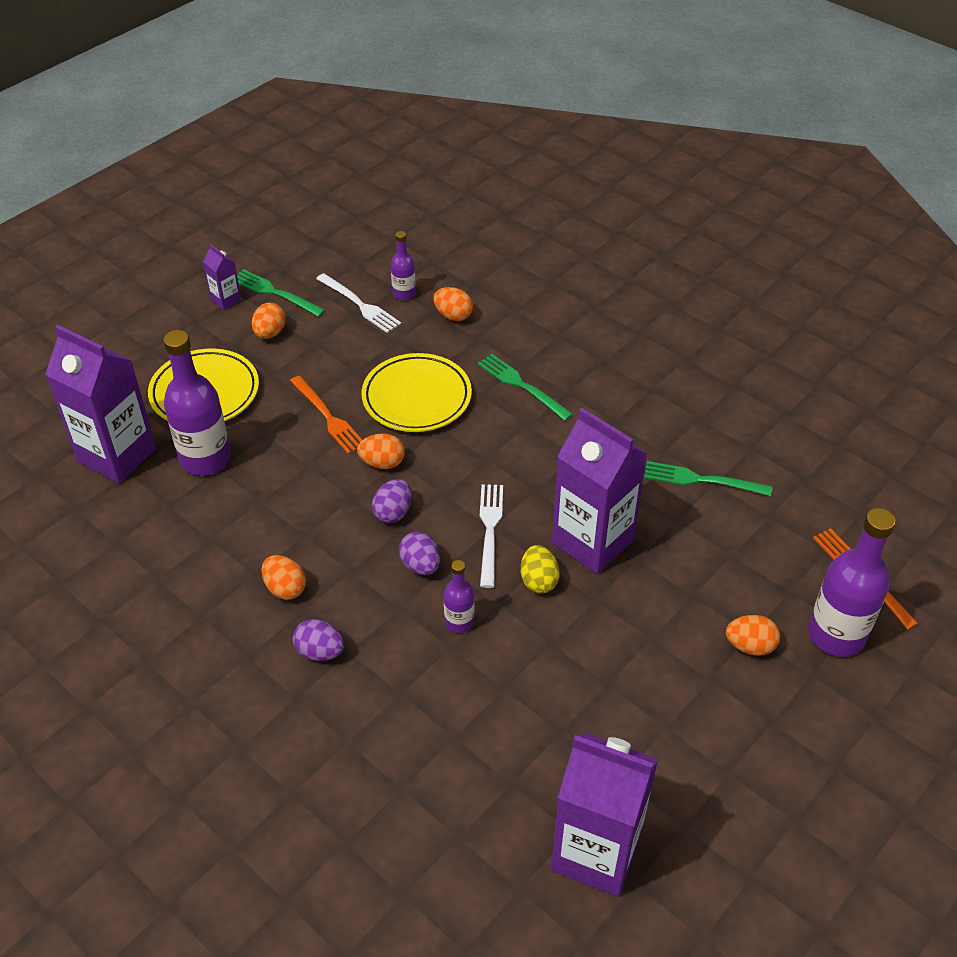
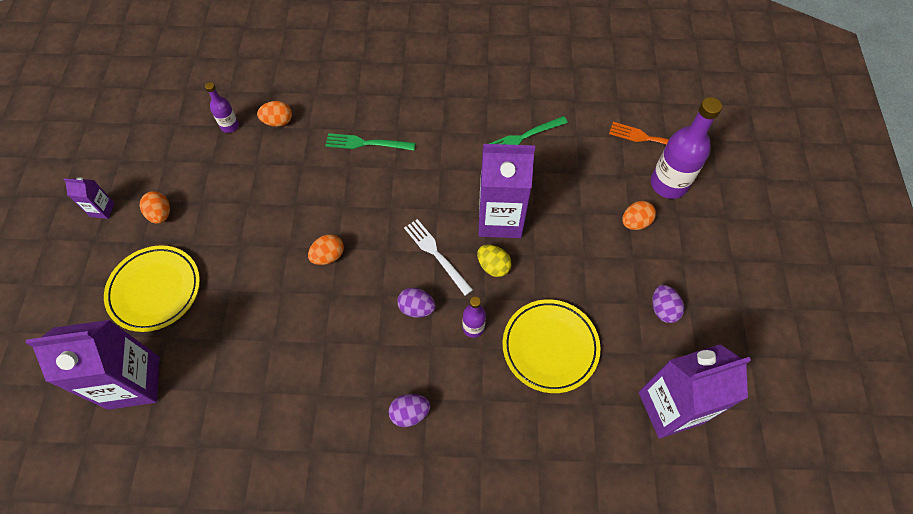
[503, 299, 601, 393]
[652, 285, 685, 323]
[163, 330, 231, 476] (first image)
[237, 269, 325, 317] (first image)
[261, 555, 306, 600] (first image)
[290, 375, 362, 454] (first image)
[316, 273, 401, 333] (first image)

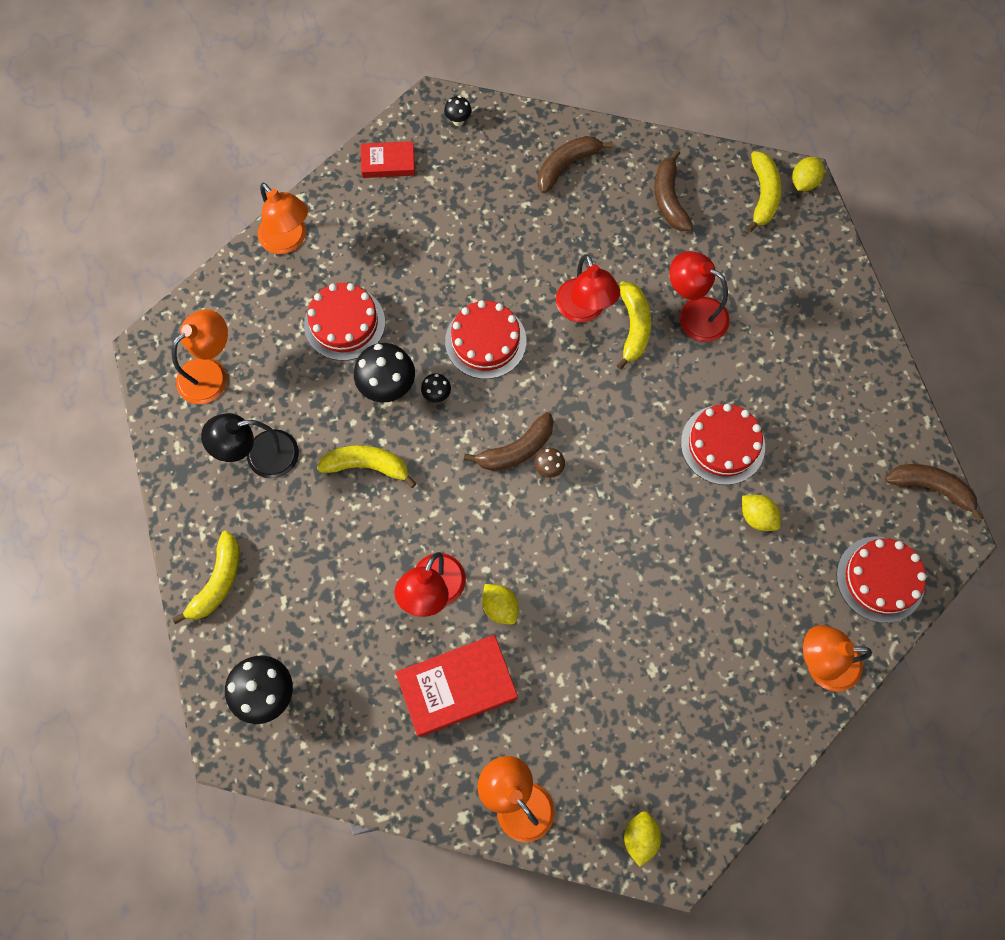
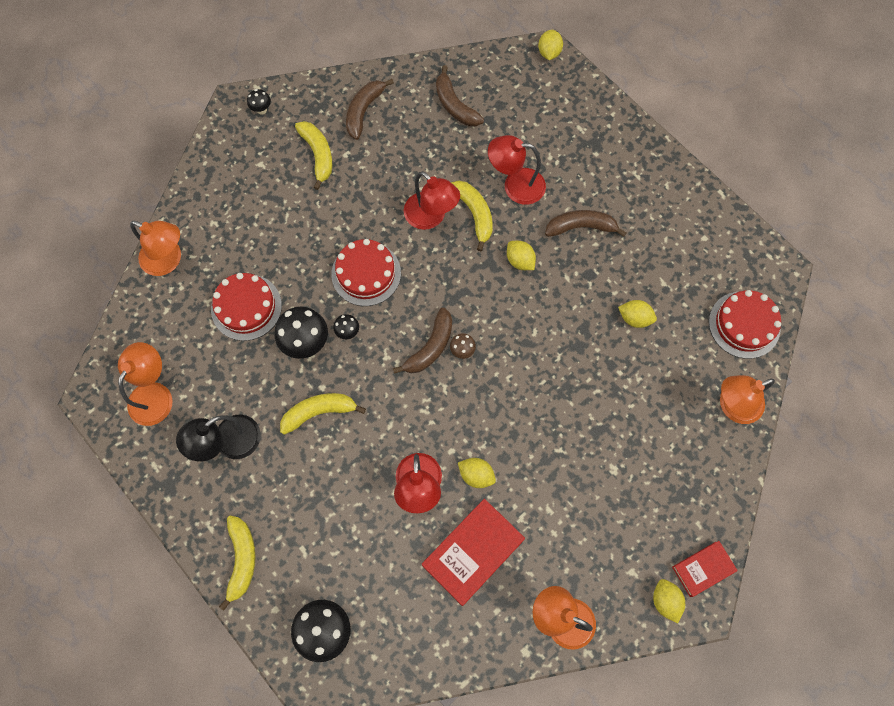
[295, 121, 332, 190]
[507, 241, 536, 270]
[545, 210, 626, 237]
[672, 541, 738, 597]
[681, 404, 765, 485] (first image)

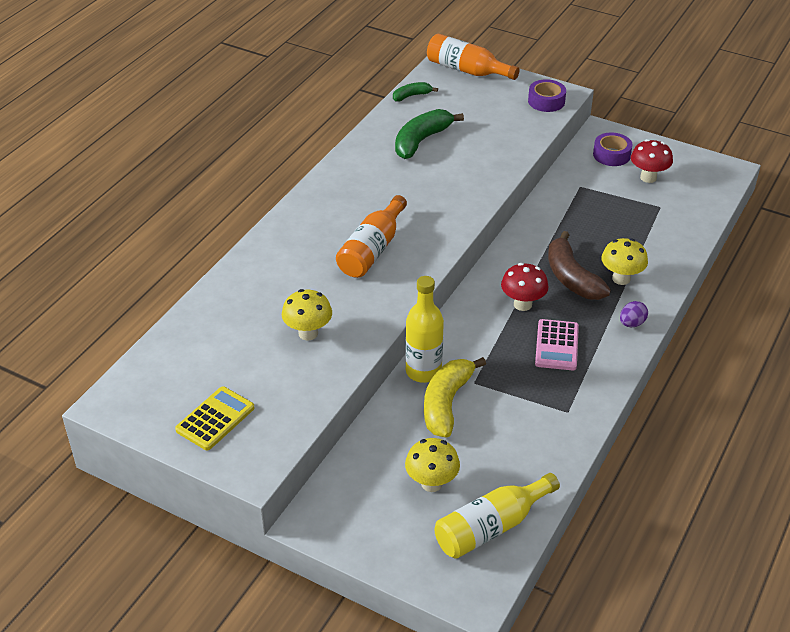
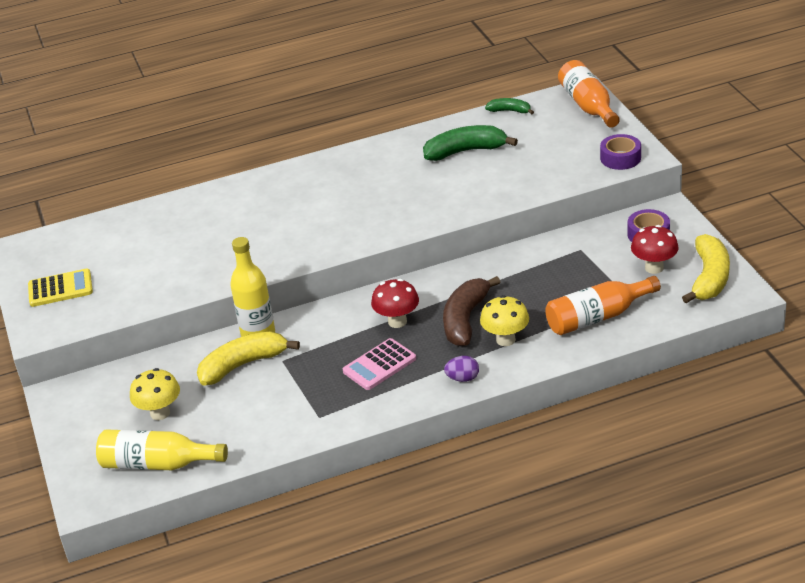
[545, 276, 661, 335]
[682, 234, 730, 303]
[282, 289, 332, 341] (first image)

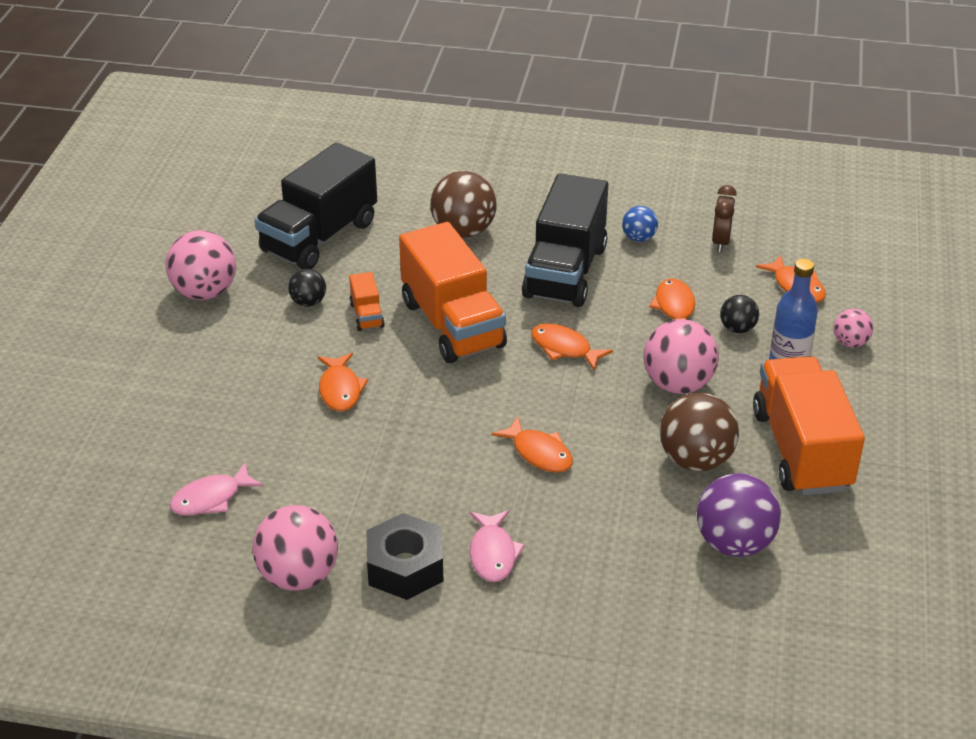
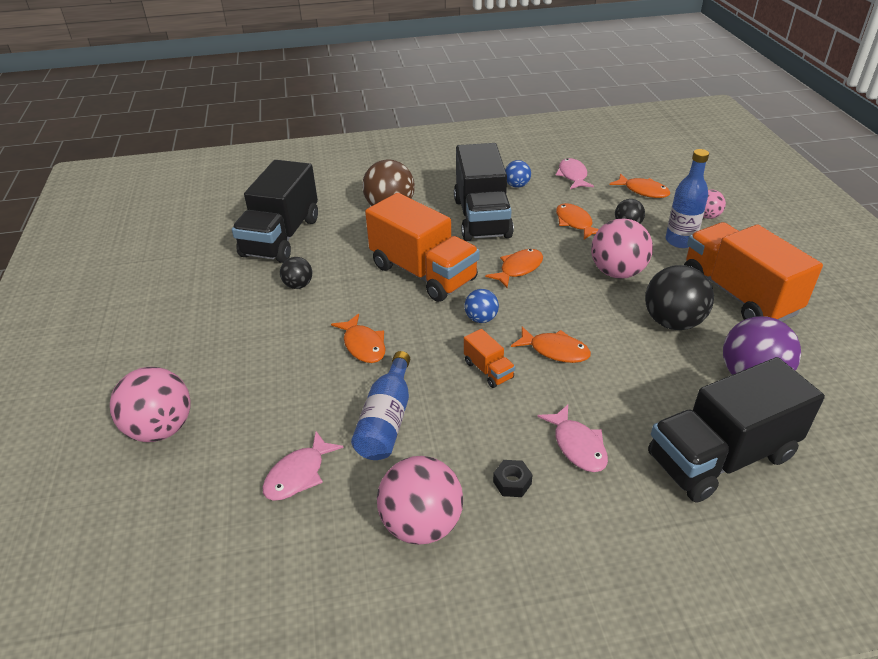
[110, 367, 191, 442]
[351, 351, 410, 460]
[464, 289, 499, 323]
[464, 329, 515, 388]
[485, 249, 543, 288]
[493, 460, 533, 497]
[556, 158, 594, 189]
[645, 265, 714, 330]
[648, 357, 825, 502]

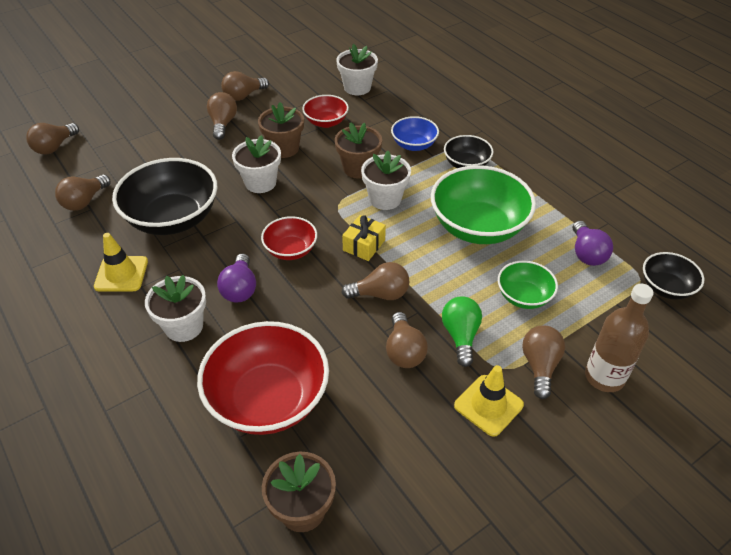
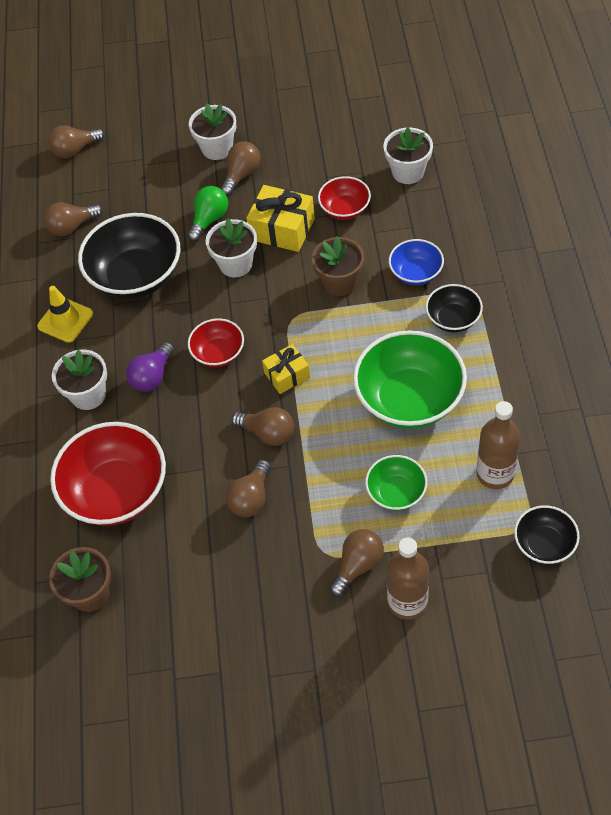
[187, 186, 228, 242]
[189, 104, 236, 160]
[246, 185, 315, 252]
[476, 401, 520, 489]
[221, 71, 269, 101] (first image)
[454, 365, 524, 437] (first image)

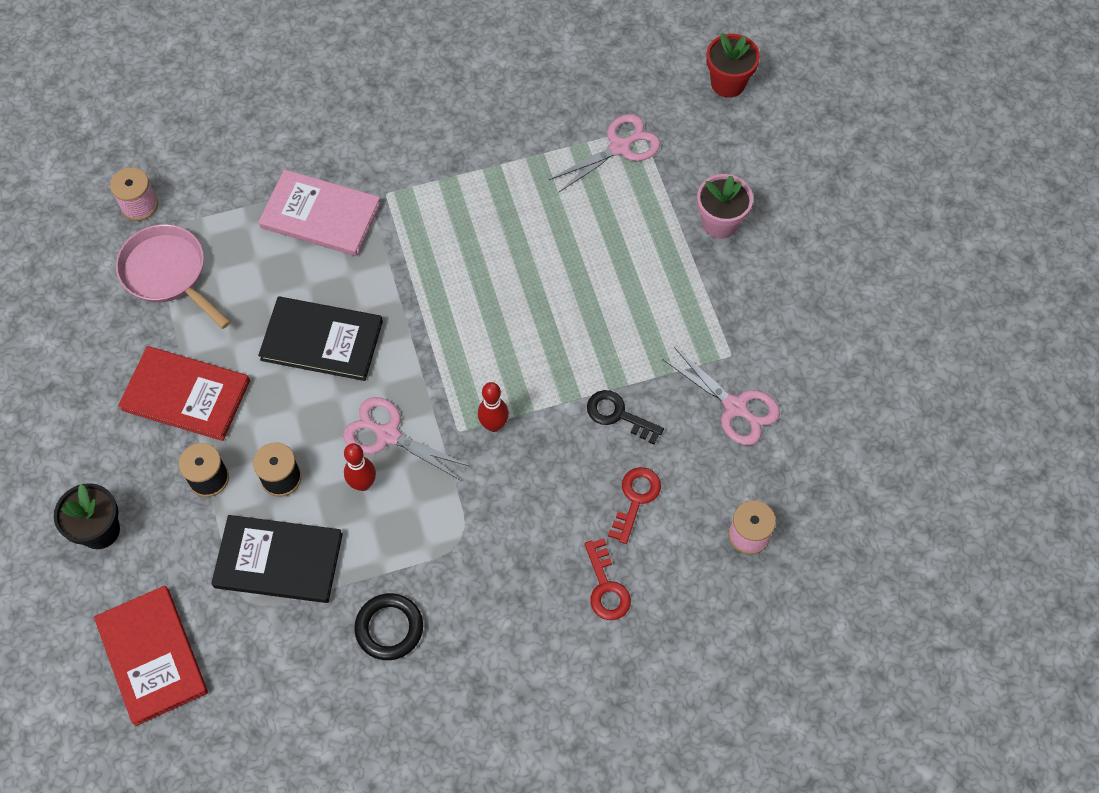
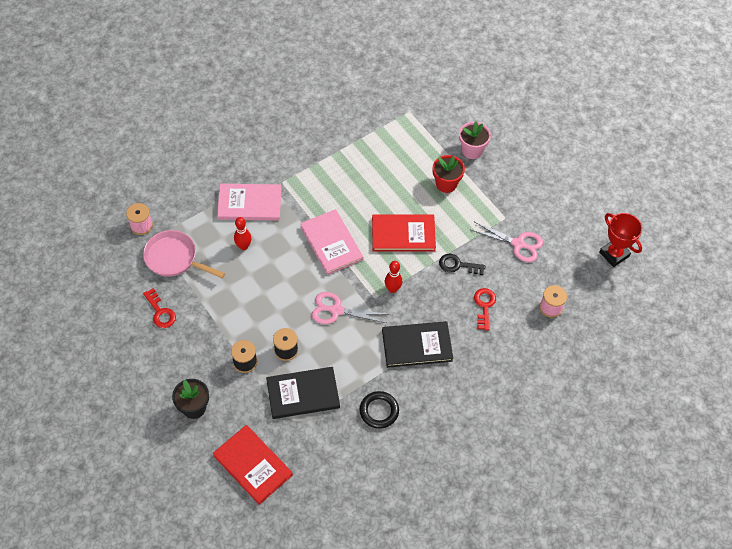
[143, 288, 176, 328]
[234, 217, 251, 250]
[300, 209, 363, 275]
[372, 214, 436, 251]
[382, 321, 453, 368]
[433, 155, 465, 193]
[599, 213, 642, 267]
[549, 114, 660, 192] (first image)

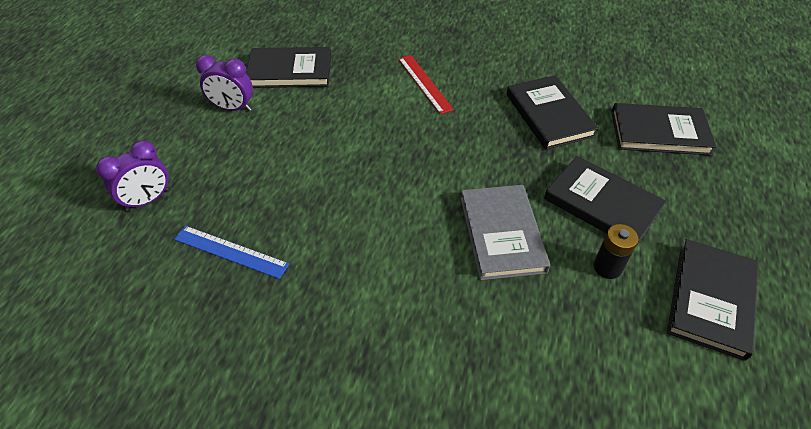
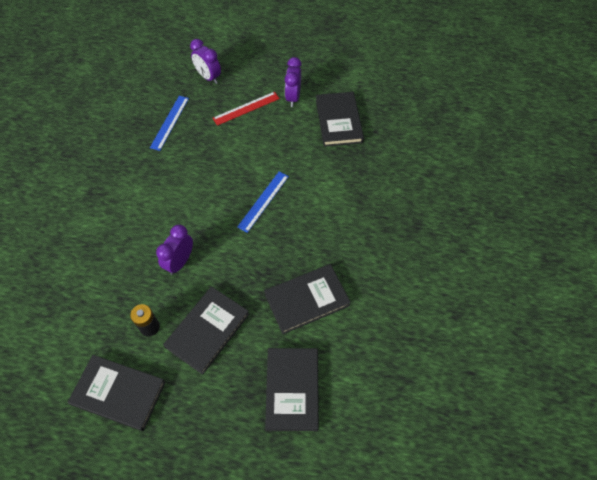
[156, 225, 193, 275]
[213, 92, 280, 126]
[237, 172, 289, 233]

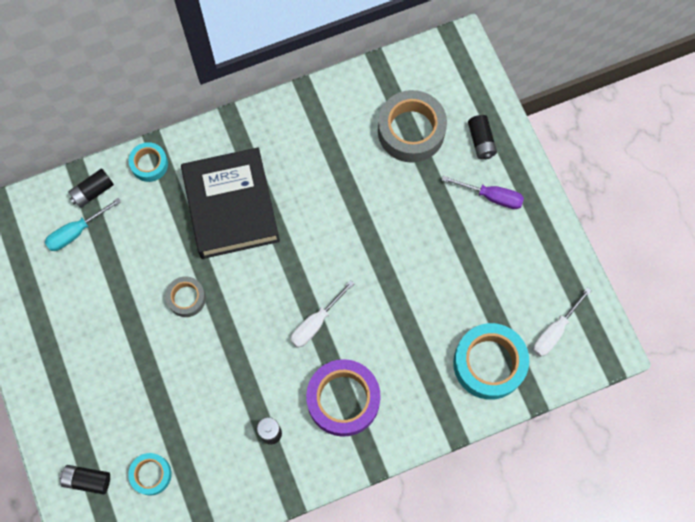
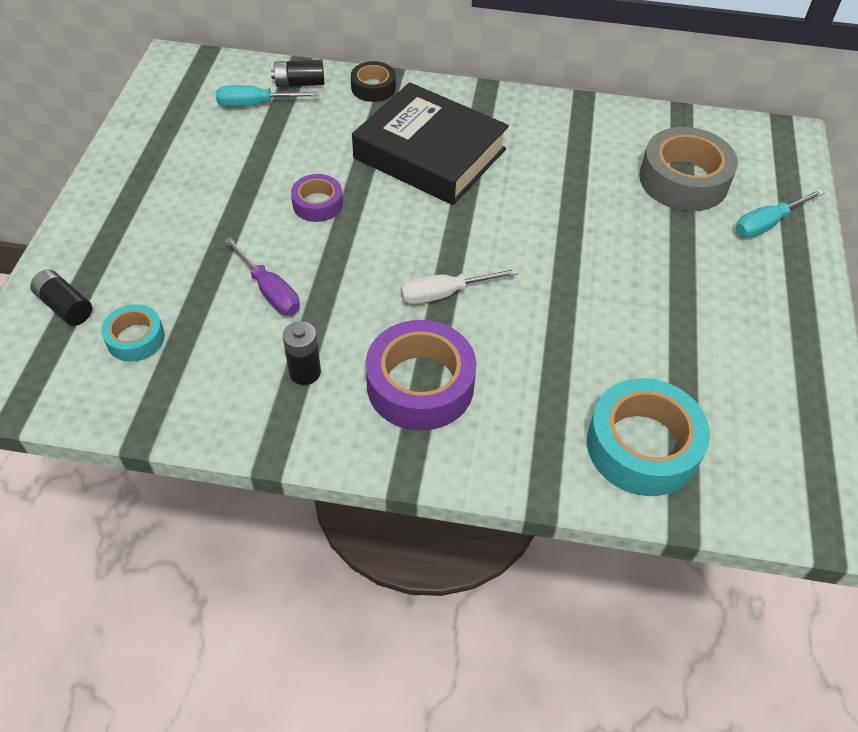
[224, 237, 300, 315]
[291, 174, 343, 222]
[351, 61, 396, 102]
[352, 82, 509, 205]
[735, 189, 824, 238]
[533, 287, 592, 357] (first image)

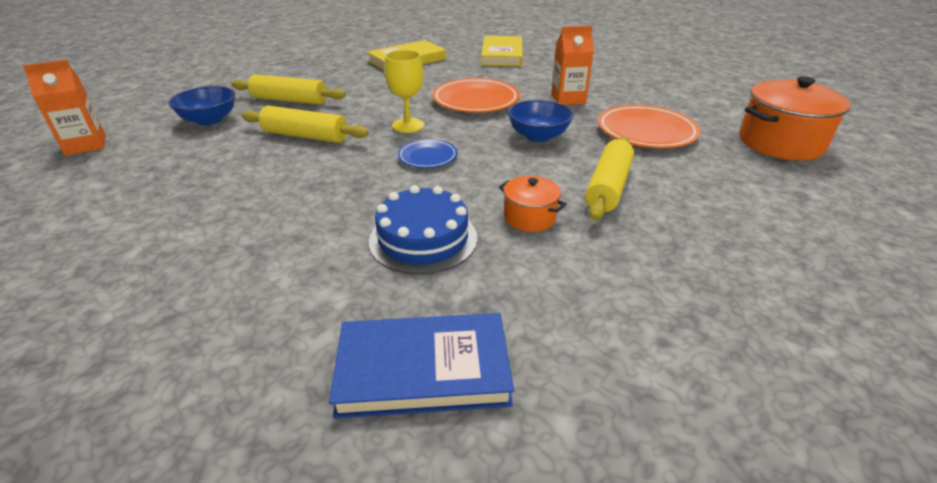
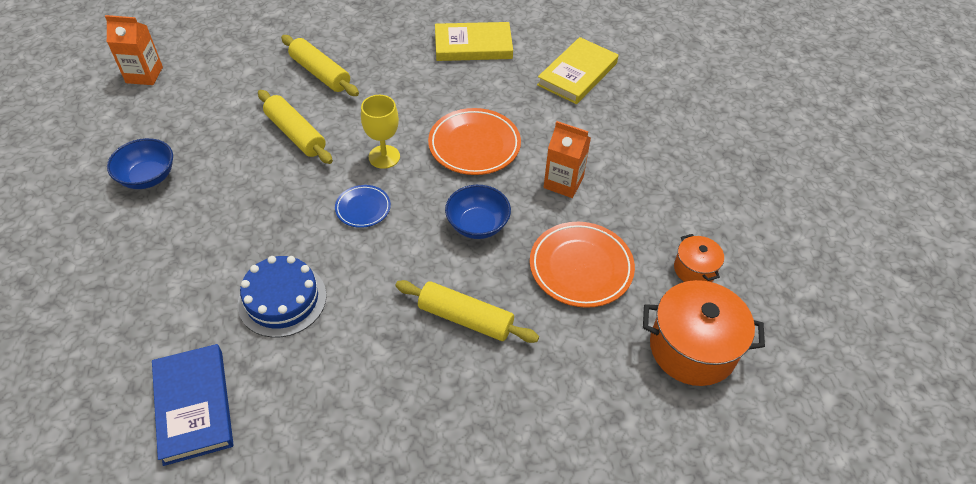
[107, 138, 173, 189]
[152, 344, 233, 466]
[395, 280, 539, 343]
[674, 234, 724, 282]

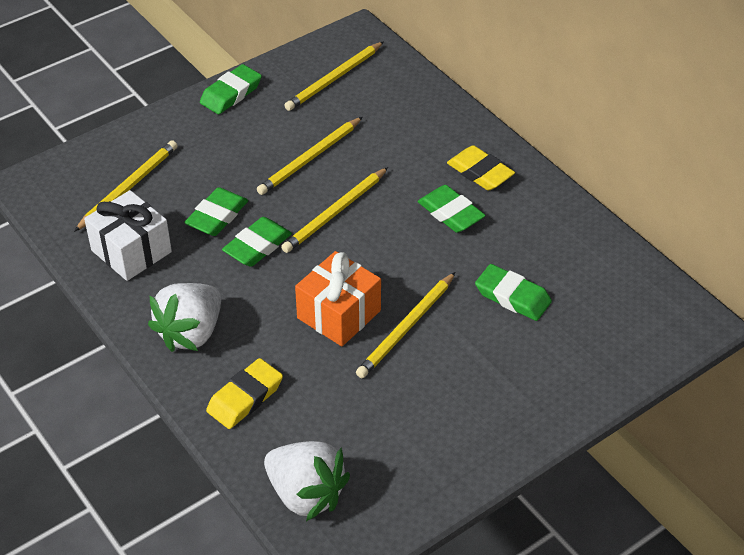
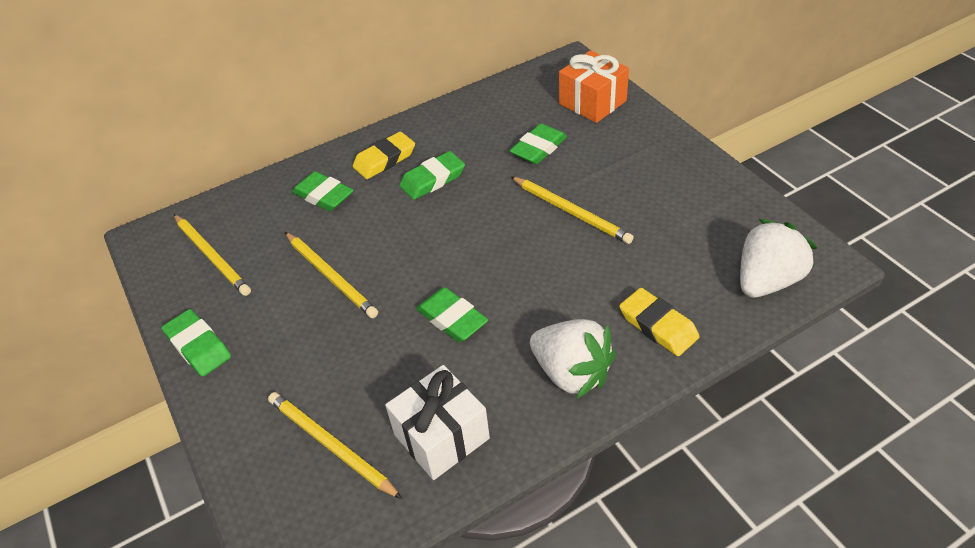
[292, 171, 354, 211]
[559, 50, 629, 123]
[281, 167, 388, 253] (first image)

